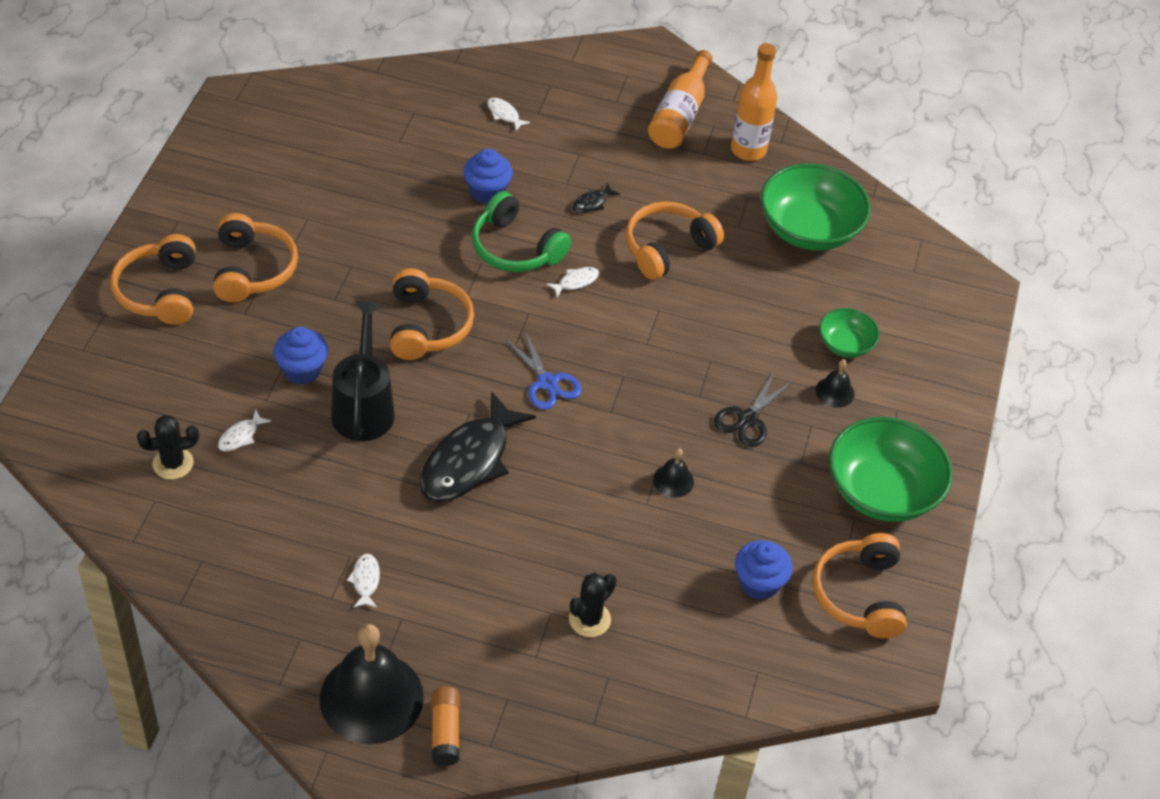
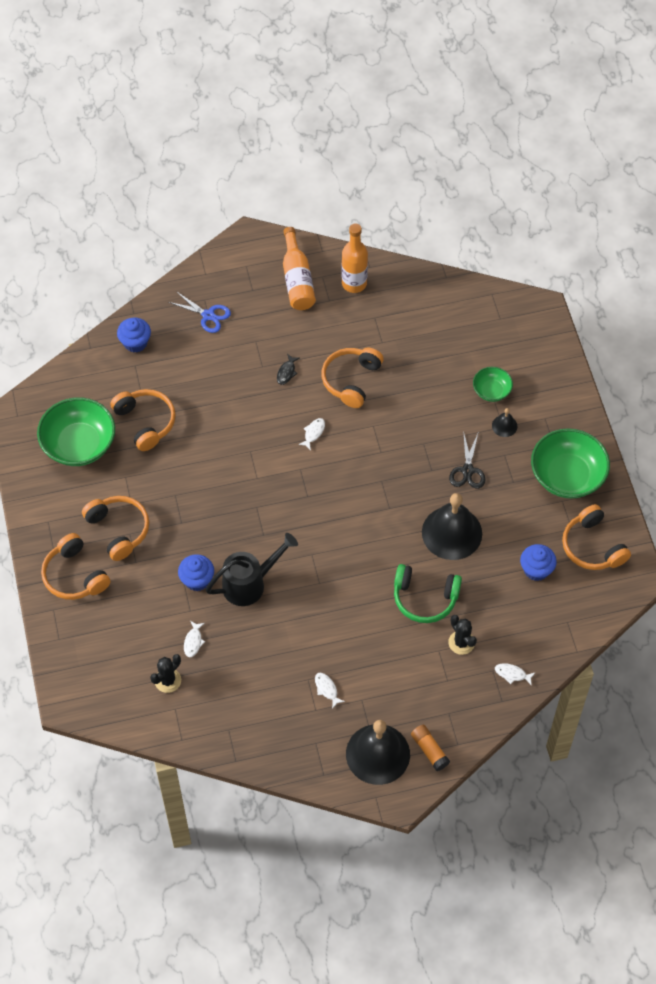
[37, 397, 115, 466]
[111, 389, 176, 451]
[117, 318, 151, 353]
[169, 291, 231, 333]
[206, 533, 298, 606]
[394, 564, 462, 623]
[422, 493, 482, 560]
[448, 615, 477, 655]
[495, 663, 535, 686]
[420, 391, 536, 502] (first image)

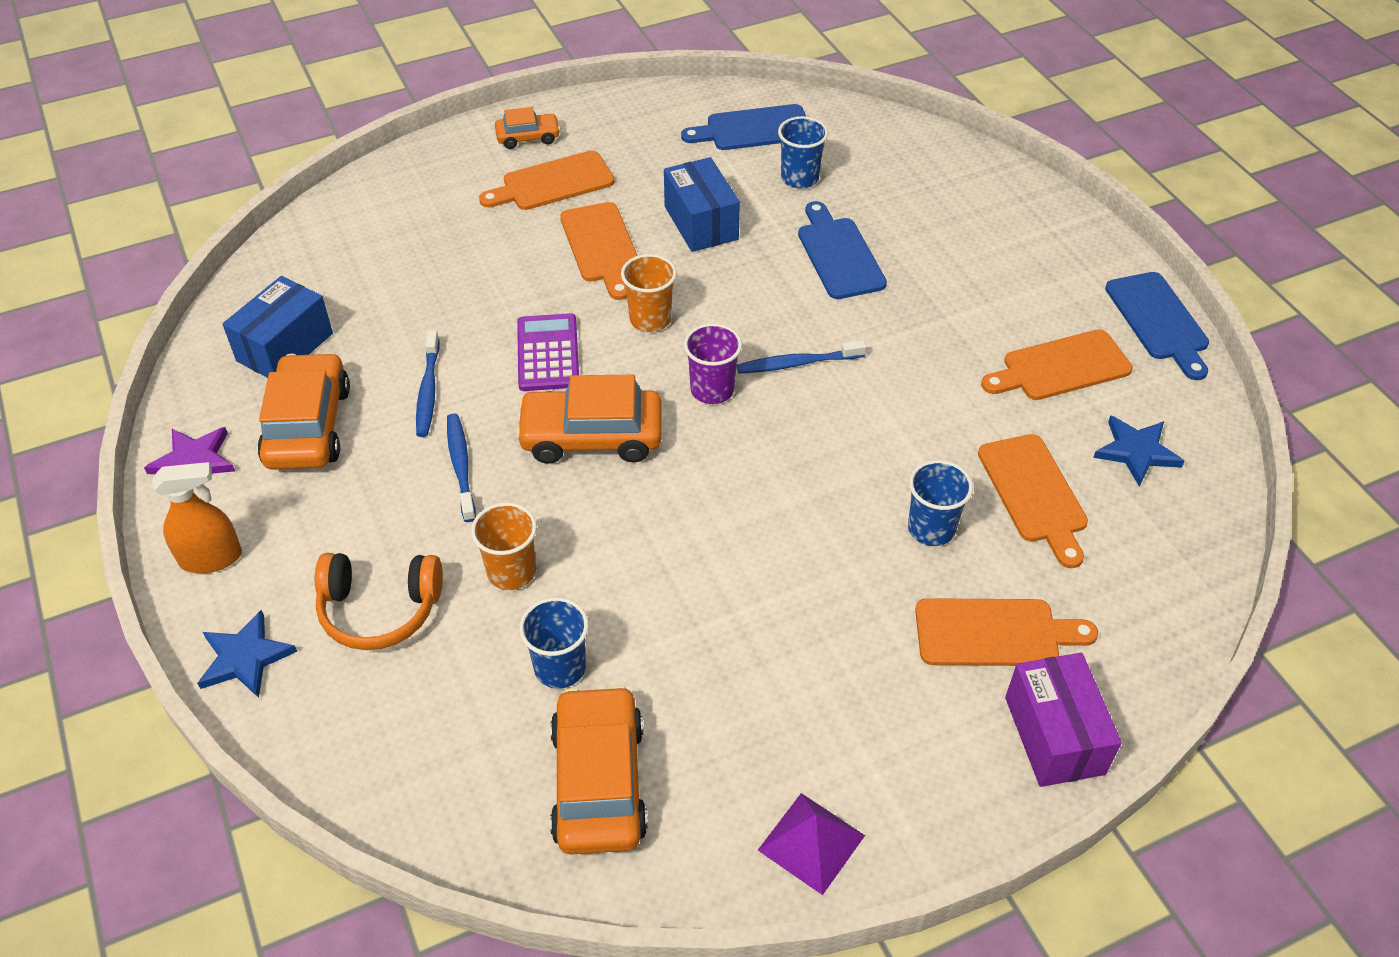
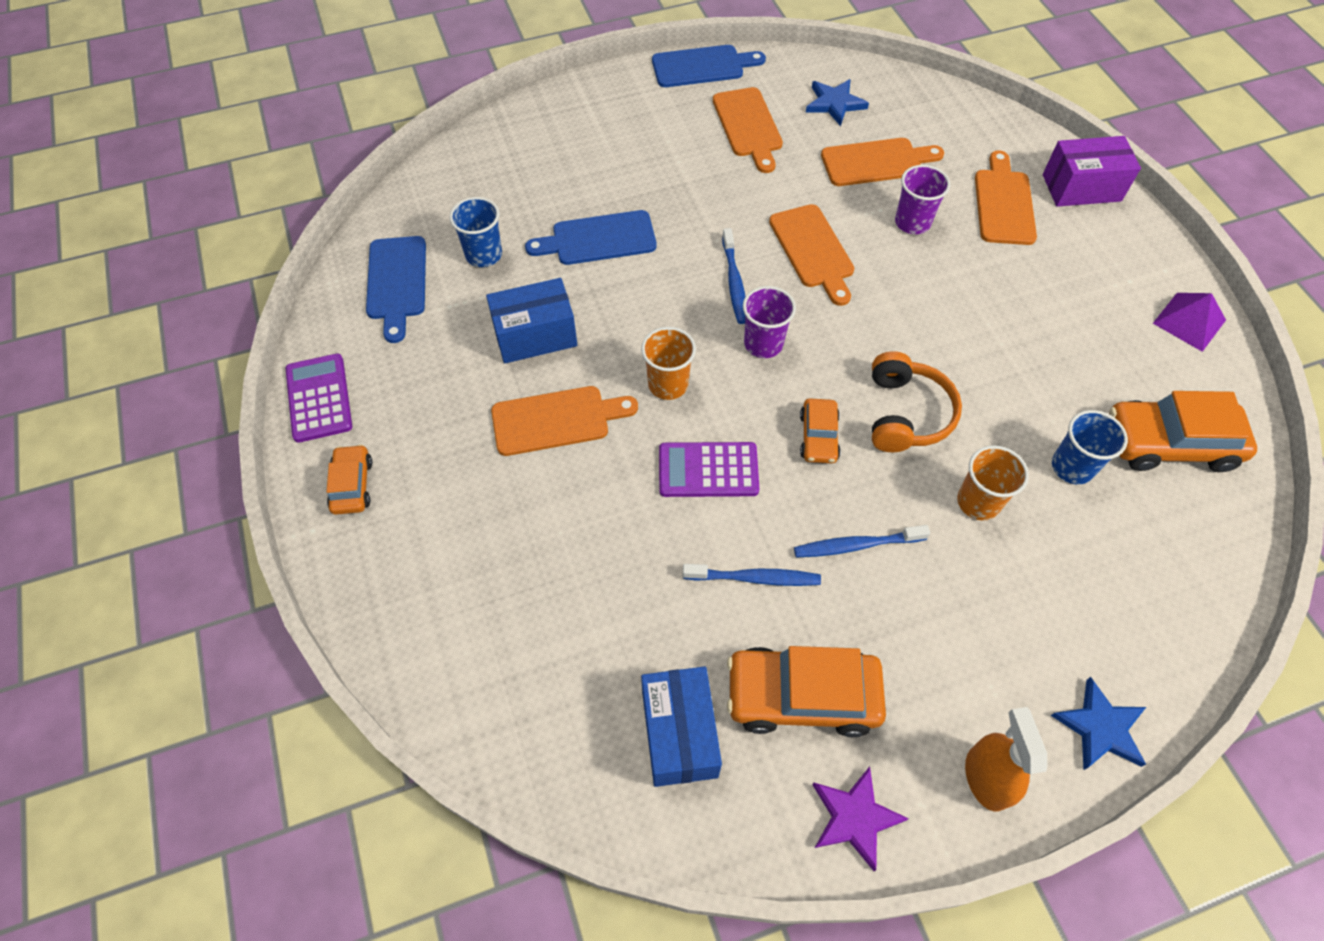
[286, 354, 352, 443]
[641, 666, 722, 787]
[769, 204, 854, 306]
[800, 398, 841, 463]
[872, 351, 962, 452]
[895, 165, 950, 234]

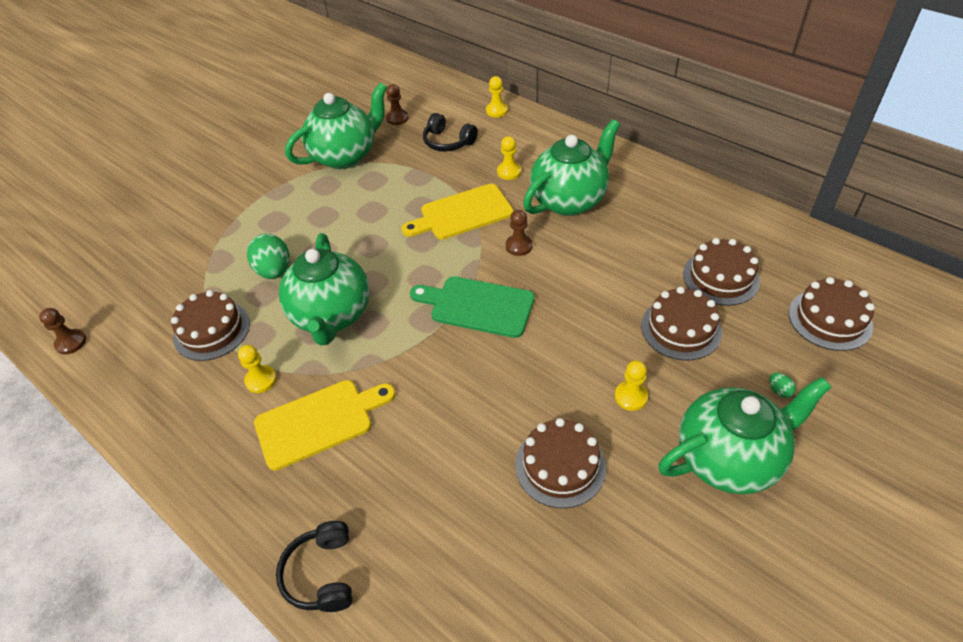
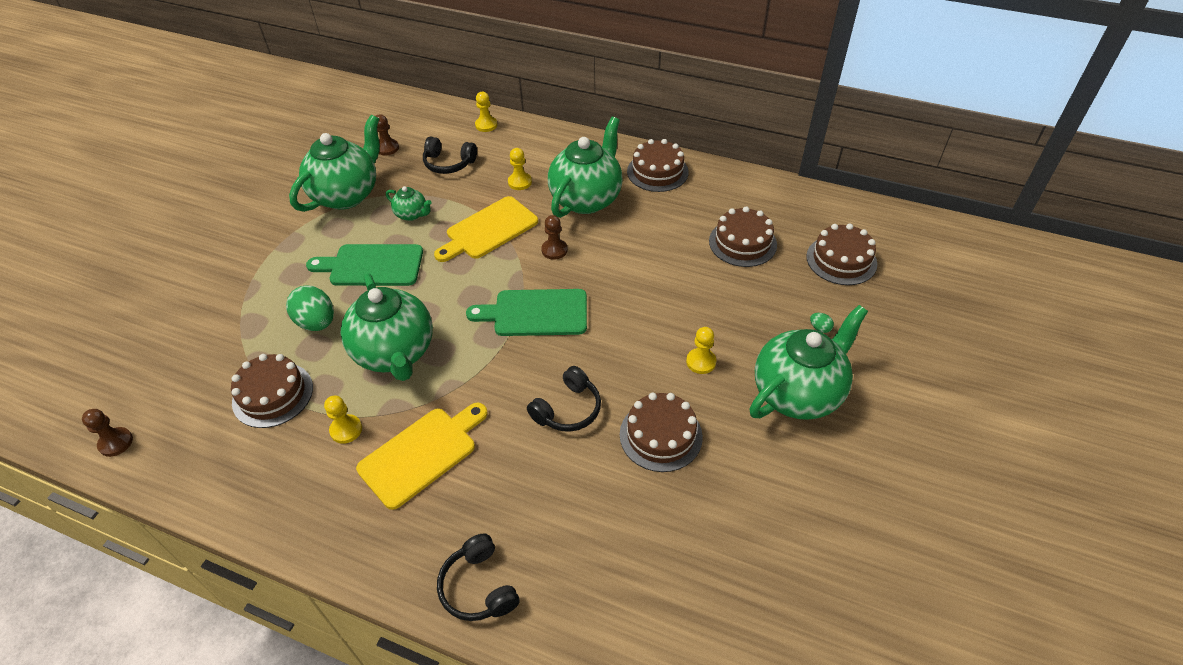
[306, 244, 423, 286]
[386, 186, 432, 221]
[527, 366, 601, 432]
[627, 139, 689, 192]

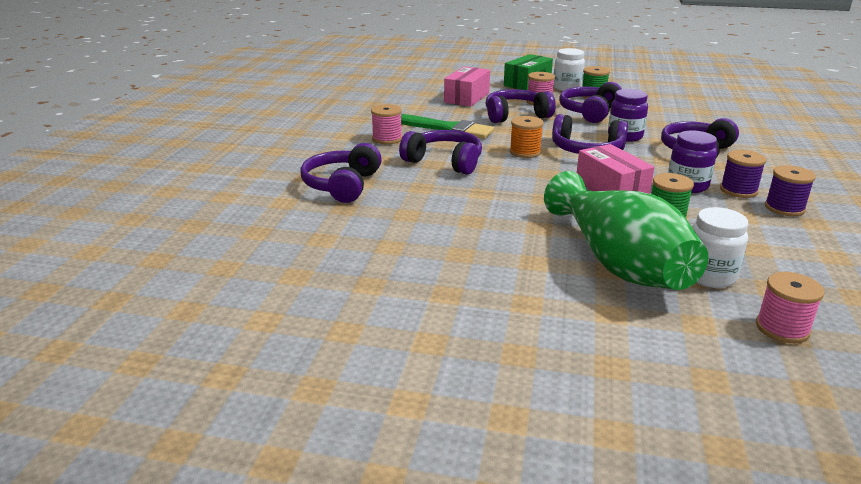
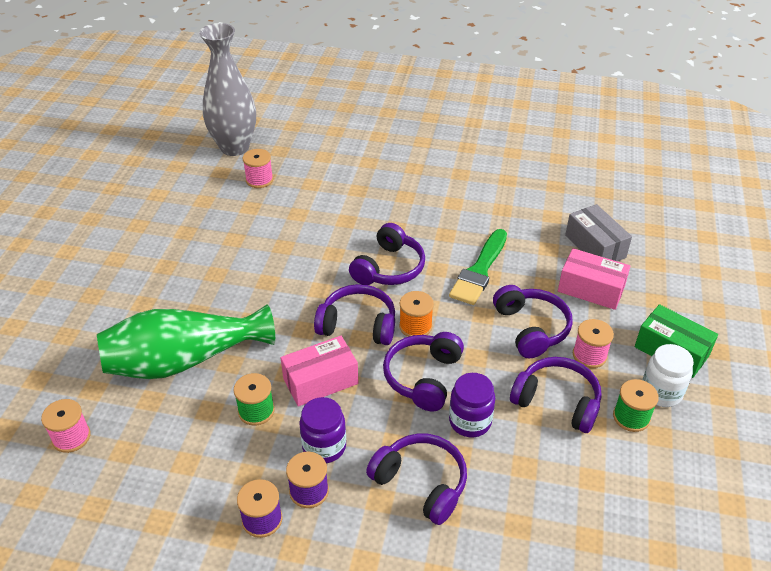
[199, 23, 256, 156]
[243, 149, 273, 188]
[314, 284, 395, 345]
[565, 204, 632, 261]
[692, 207, 748, 288] (first image)

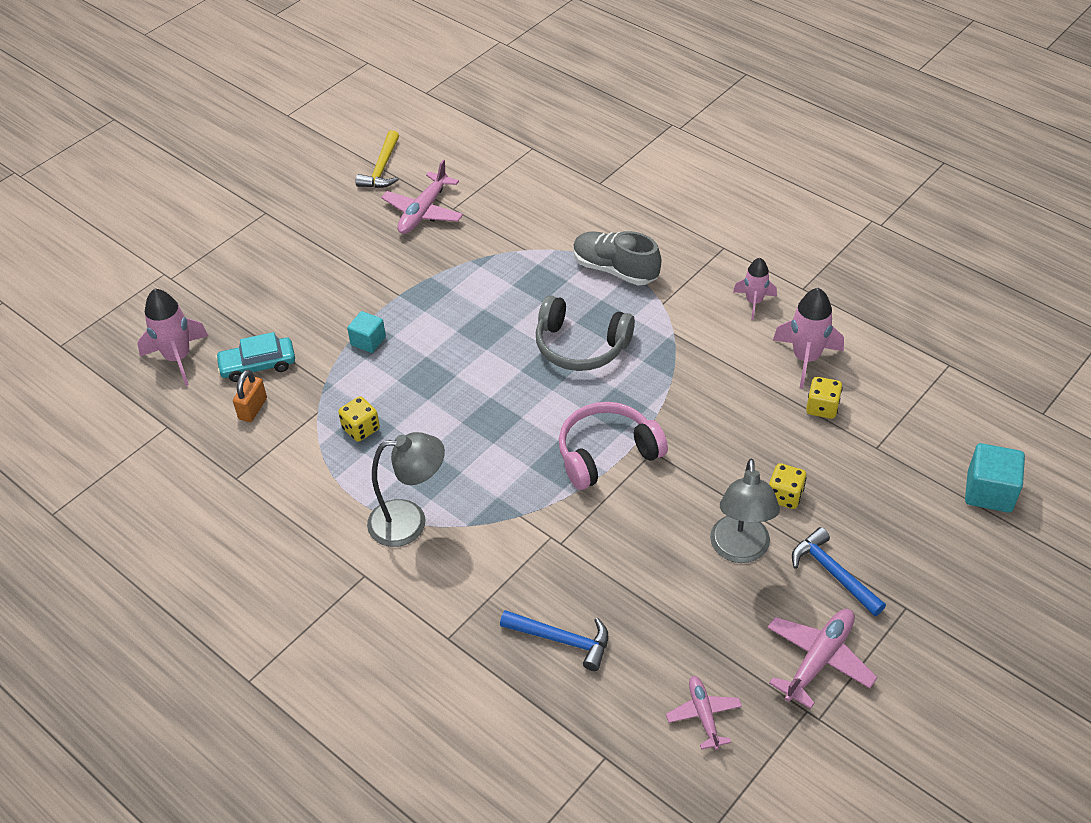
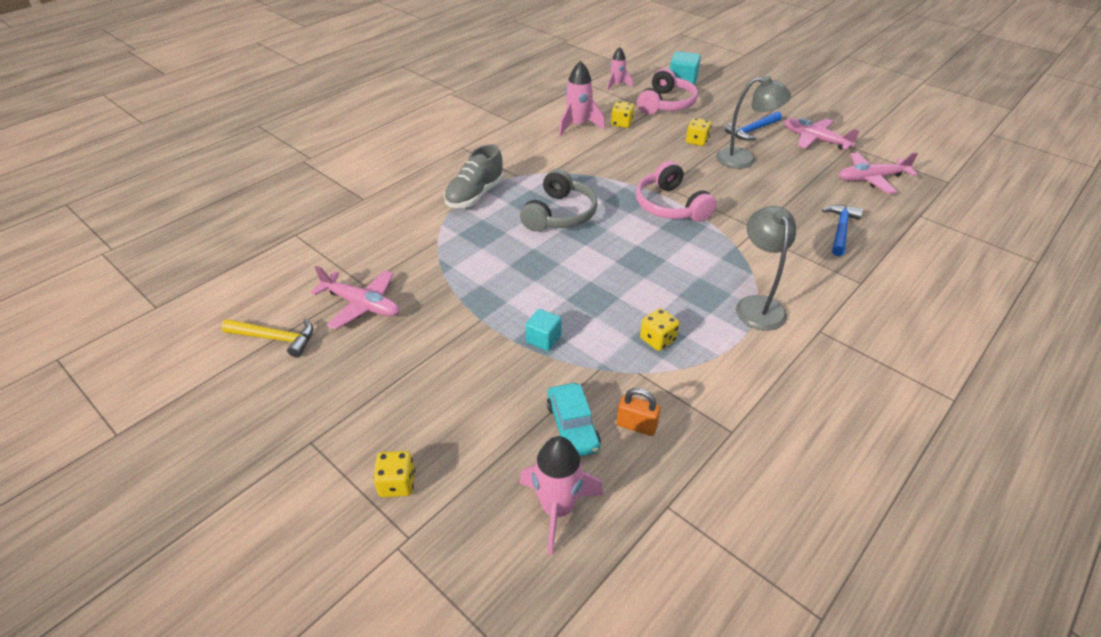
[373, 451, 415, 497]
[607, 47, 633, 91]
[637, 68, 698, 114]
[839, 152, 918, 194]

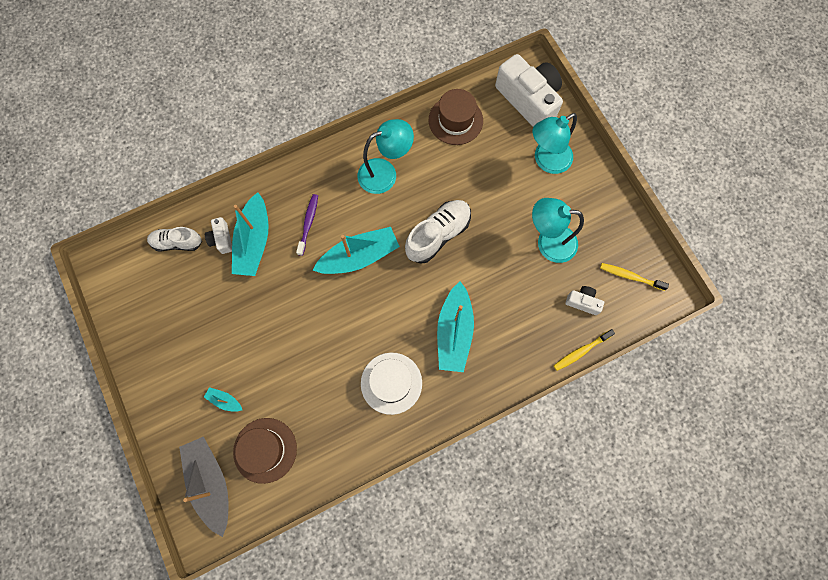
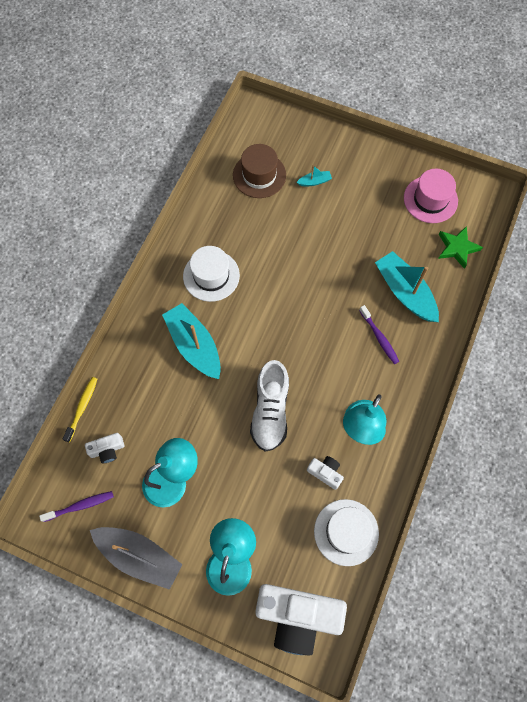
[39, 491, 114, 522]
[90, 527, 183, 590]
[307, 456, 344, 490]
[314, 499, 379, 566]
[404, 169, 458, 223]
[438, 226, 483, 269]
[312, 227, 400, 274] (first image)

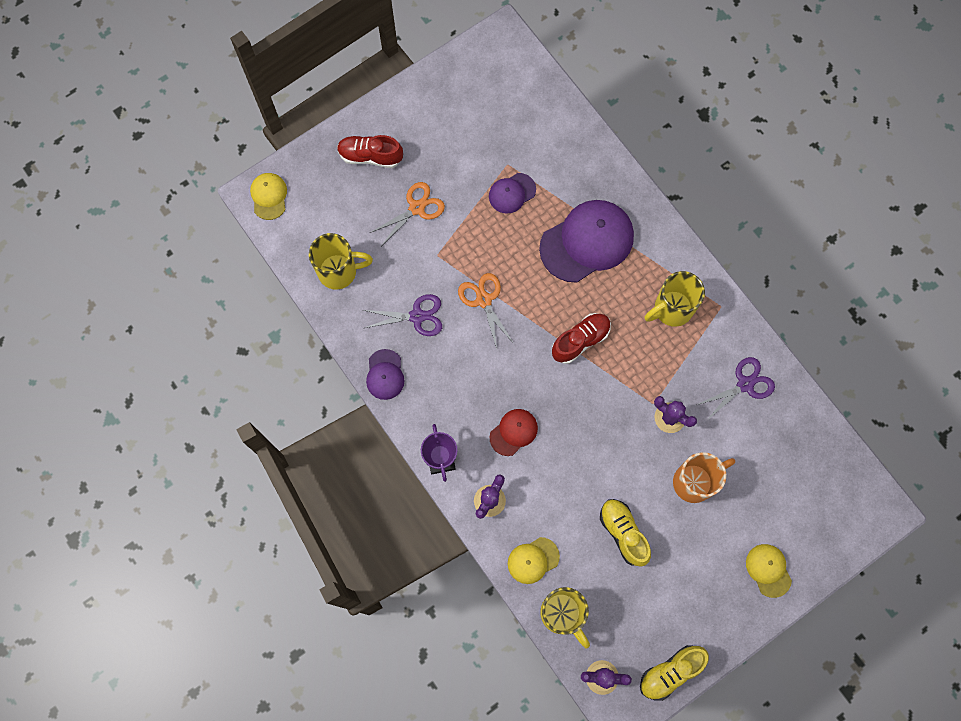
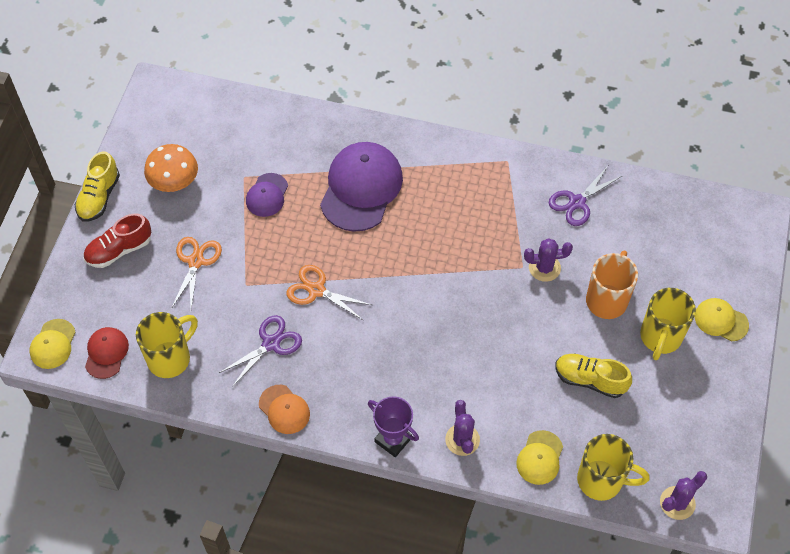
[30, 319, 76, 369]
[75, 151, 120, 221]
[85, 327, 129, 379]
[144, 144, 198, 192]
[259, 385, 310, 434]
[549, 166, 622, 226]
[640, 288, 696, 360]
[552, 313, 611, 364] (first image)

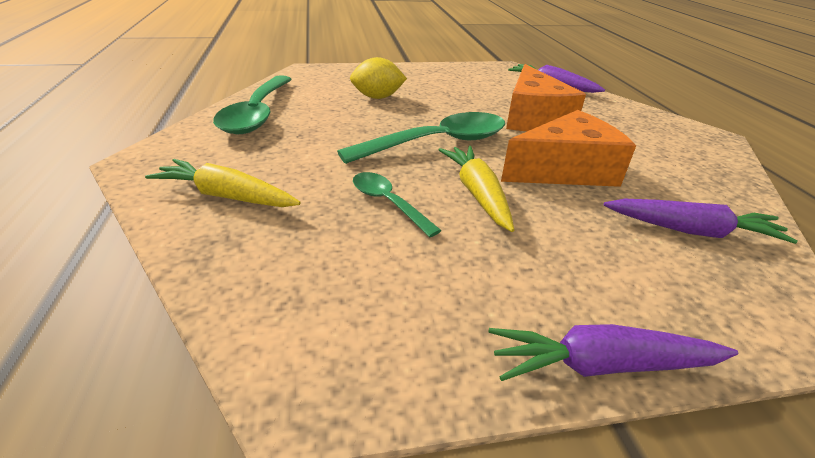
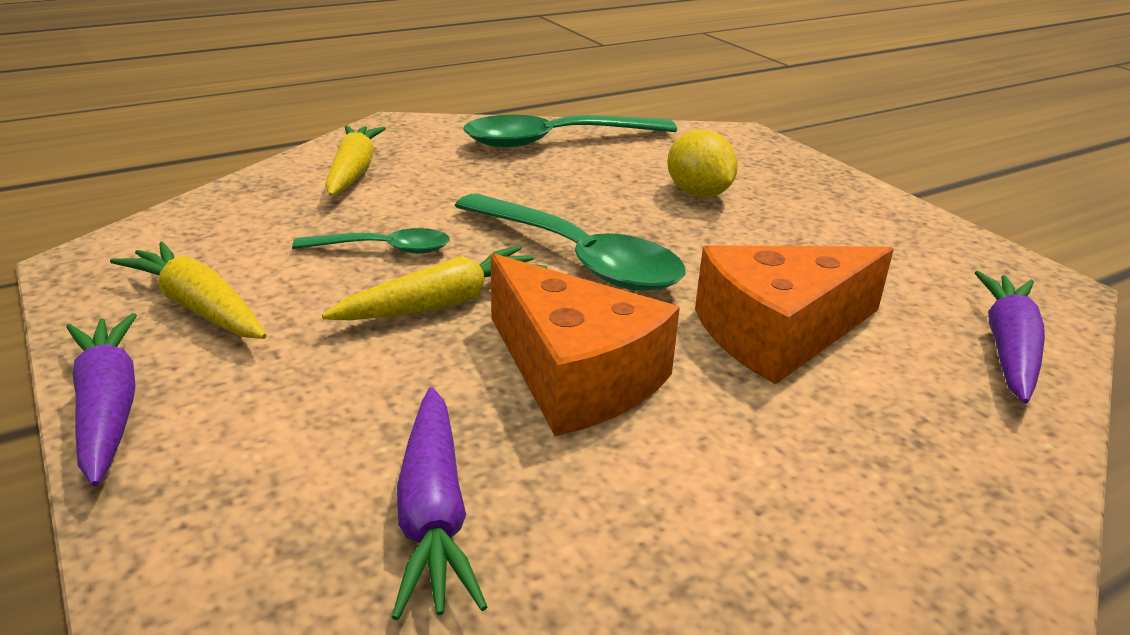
[110, 241, 267, 339]
[292, 228, 450, 254]

